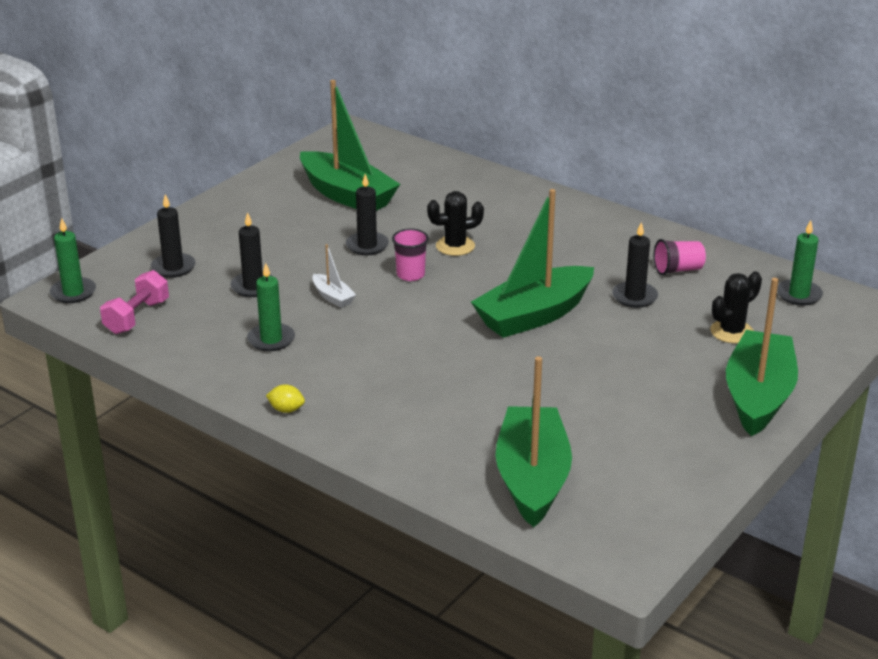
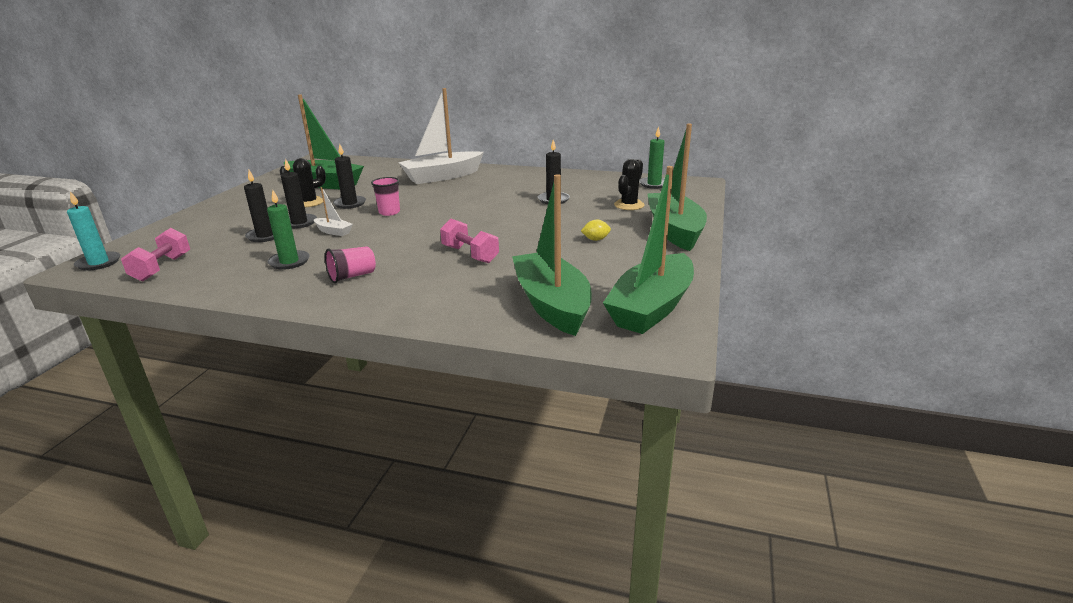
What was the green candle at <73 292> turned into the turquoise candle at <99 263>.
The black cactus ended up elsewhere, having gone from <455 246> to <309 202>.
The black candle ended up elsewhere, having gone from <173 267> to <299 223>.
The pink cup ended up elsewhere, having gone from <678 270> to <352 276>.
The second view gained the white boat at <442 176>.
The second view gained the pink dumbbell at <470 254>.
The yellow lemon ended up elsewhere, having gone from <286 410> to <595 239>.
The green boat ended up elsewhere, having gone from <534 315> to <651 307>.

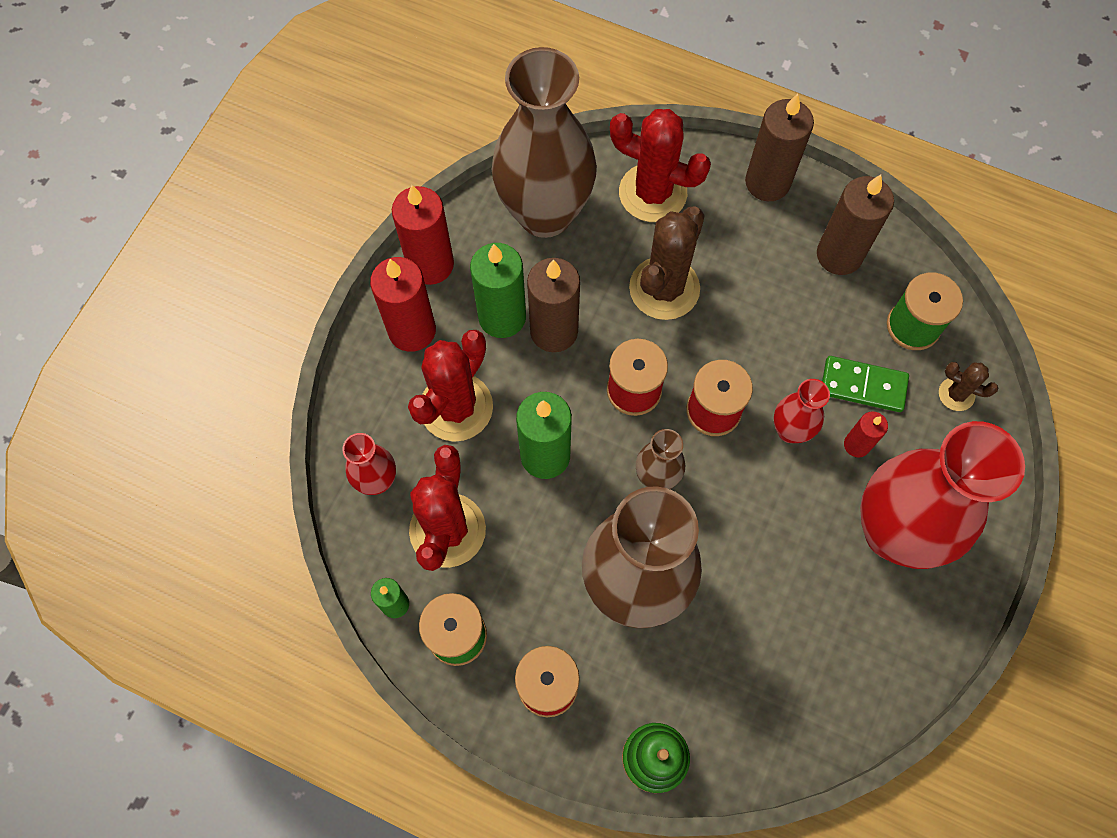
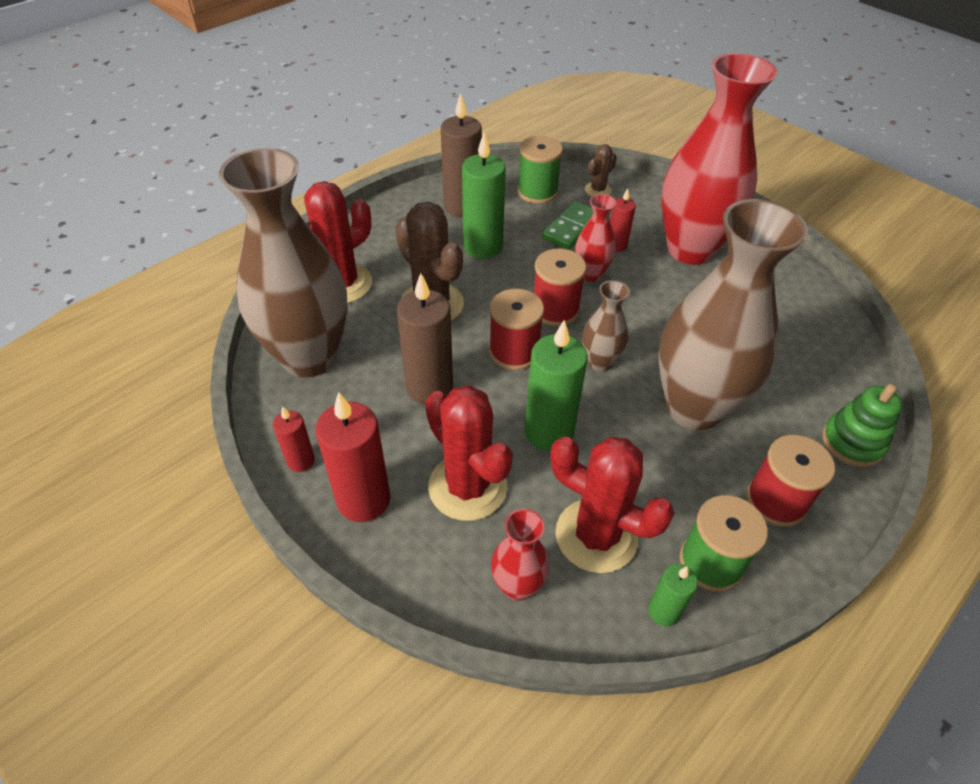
The size of the red candle at <430 264> changed by a factor of 0.54.
The green candle ended up elsewhere, having gone from <502 317> to <483 247>.
The second view lost the brown candle at <767 182>.

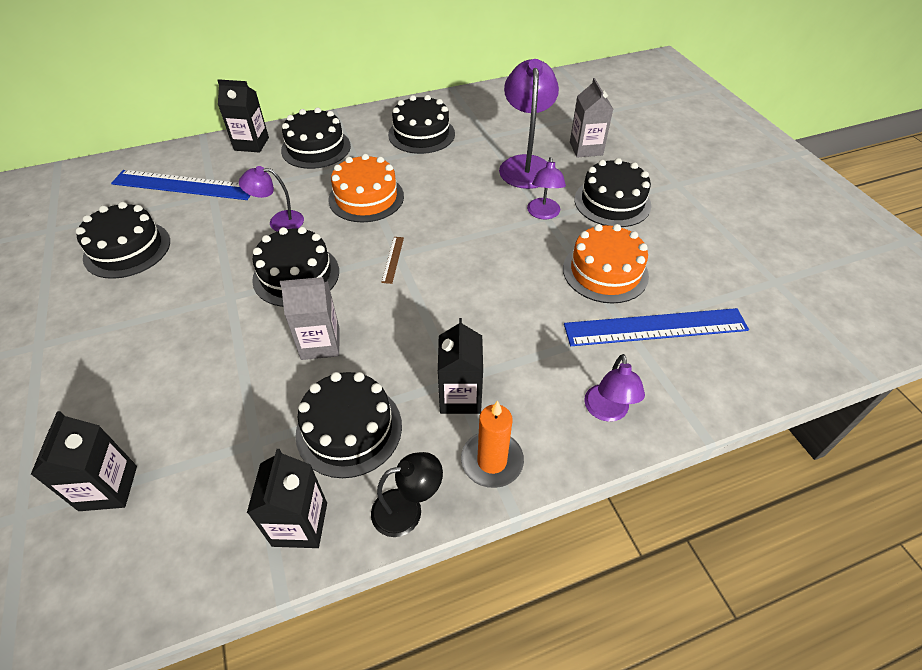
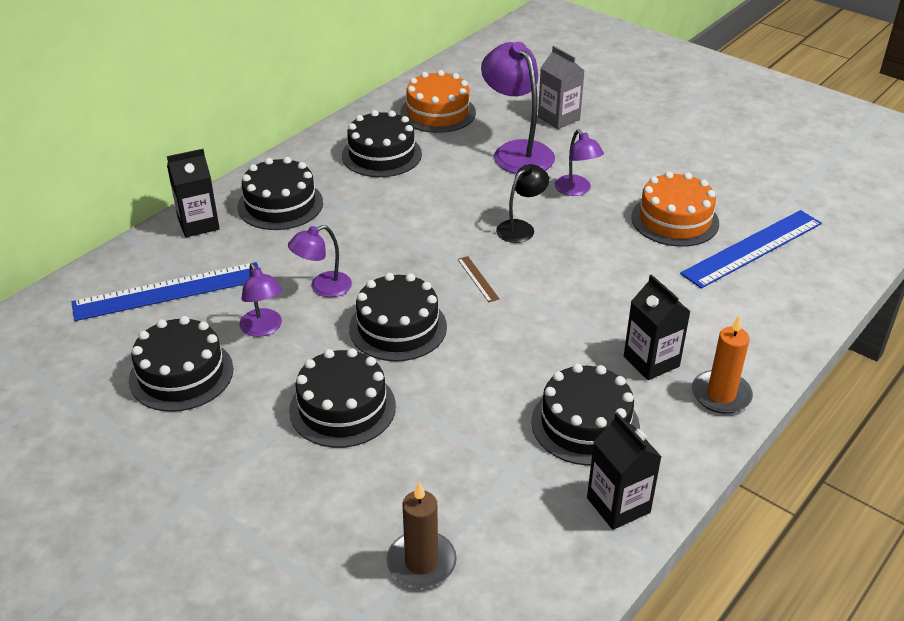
The purple lamp ended up elsewhere, having gone from <607 411> to <263 329>.
The black cake ended up elsewhere, having gone from <612 202> to <342 408>.
Where the black carton stood at <108 488>, the brown candle came to stand at <421 562>.
The orange cake ended up elsewhere, having gone from <366 198> to <438 112>.
The black lamp ended up elsewhere, having gone from <407 509> to <521 228>.
The second view lost the grey carton at <320 343>.

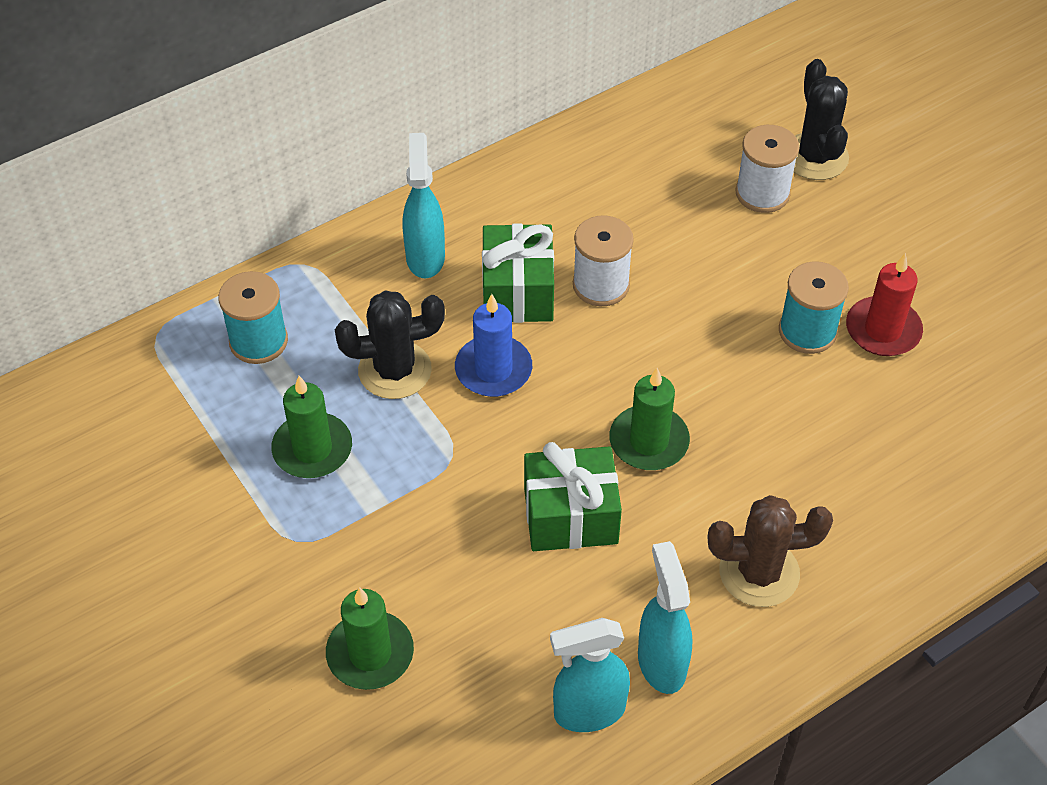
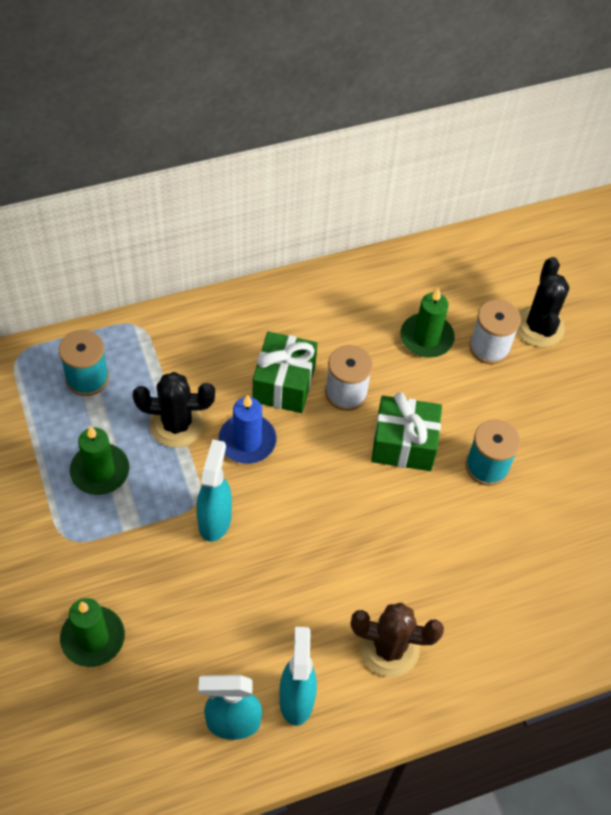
The turquoise spray bottle ended up elsewhere, having gone from <425 257> to <215 520>.
The green gift ended up elsewhere, having gone from <570 516> to <403 444>.
The green candle ended up elsewhere, having gone from <649 441> to <426 338>.
The second view lost the red candle at <883 330>.

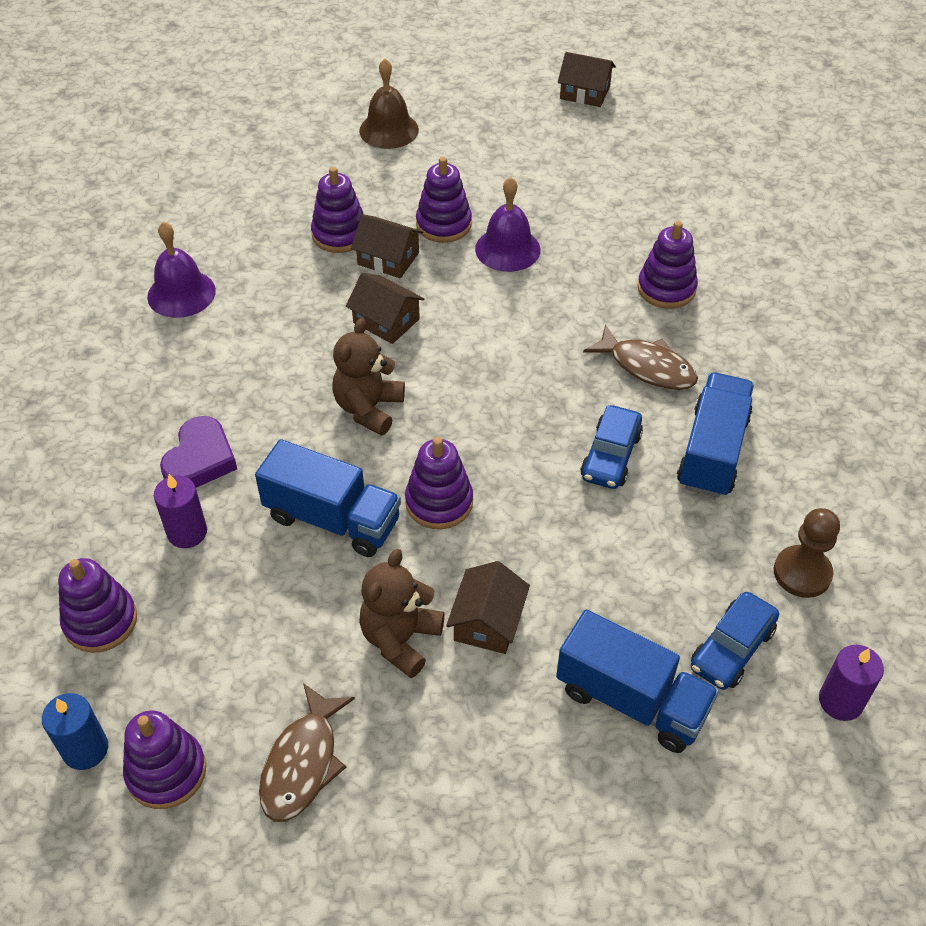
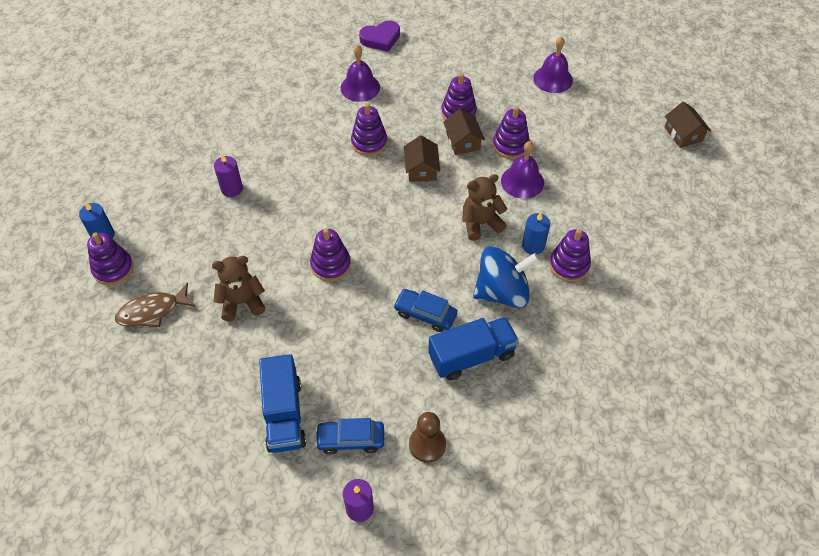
The purple stacking toy ended up elsewhere, having gone from <100 621> to <369 142>.
The purple heart ended up elsewhere, having gone from <200 459> to <381 39>.
The blue car at <611 456> ended up facing another way, 45 degrees clockwise from before.
The brown teddy bear ended up elsewhere, having gone from <368 408> to <480 223>.
Where the brown fish stood at <647 367>, the blue spinning top came to stand at <502 292>.
The second view gained the blue candle at <533 246>.
What was the brown bell at <389 130> turned into the purple bell at <553 79>.
The second view lost the blue truck at <332 519>.
The second view lost the brown house at <488 621>.

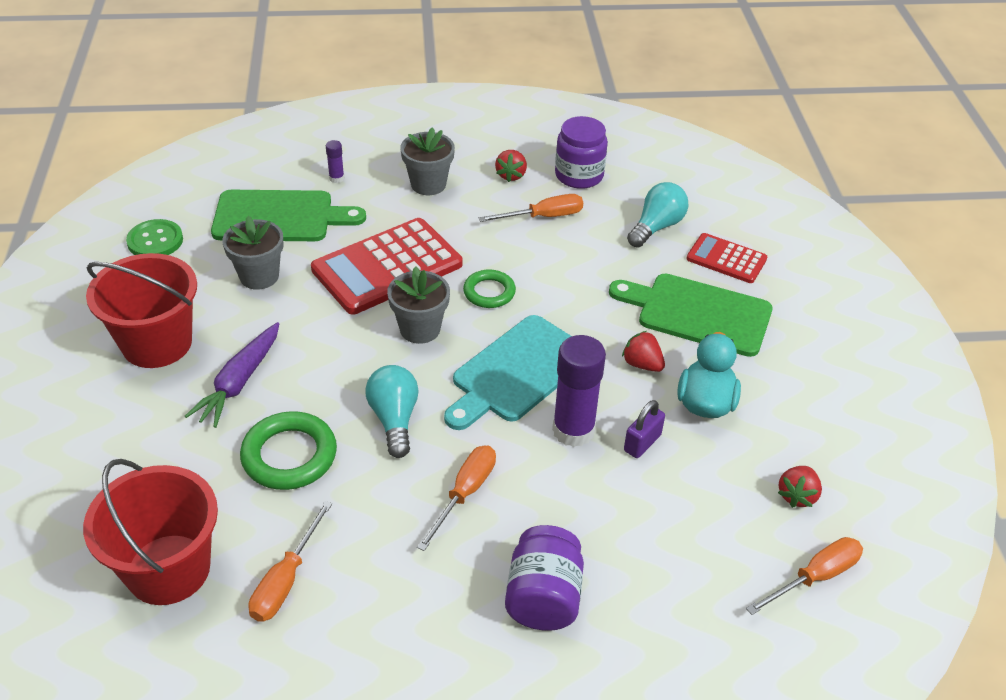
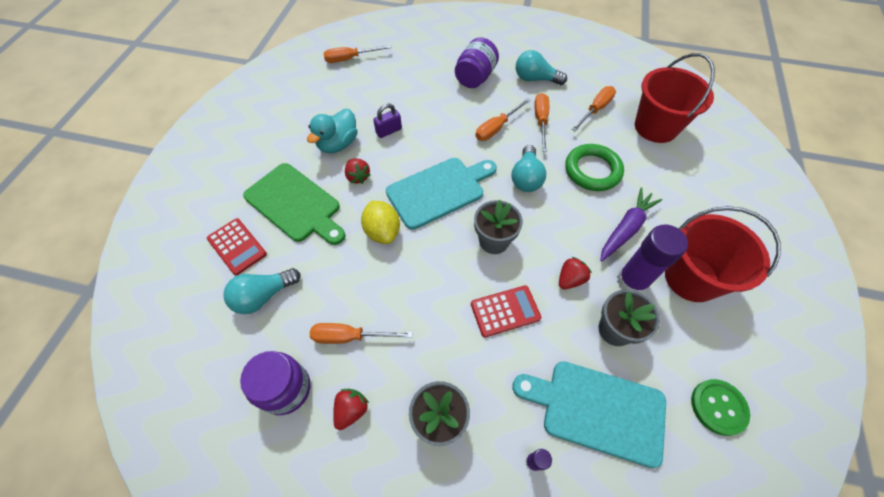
The second view gained the yellow lemon at <382 231>.
The size of the red calculator at <387 267> changed by a factor of 0.55.
What was the green cutting board at <279 217> turned into the turquoise cutting board at <597 410>.
The second view gained the turquoise light bulb at <535 79>.
The second view gained the orange screwdriver at <541 121>.
The red strawberry ended up elsewhere, having gone from <797 495> to <570 279>.
The purple glue stick ended up elsewhere, having gone from <573 430> to <632 281>.
The second view lost the green ring at <489 292>.

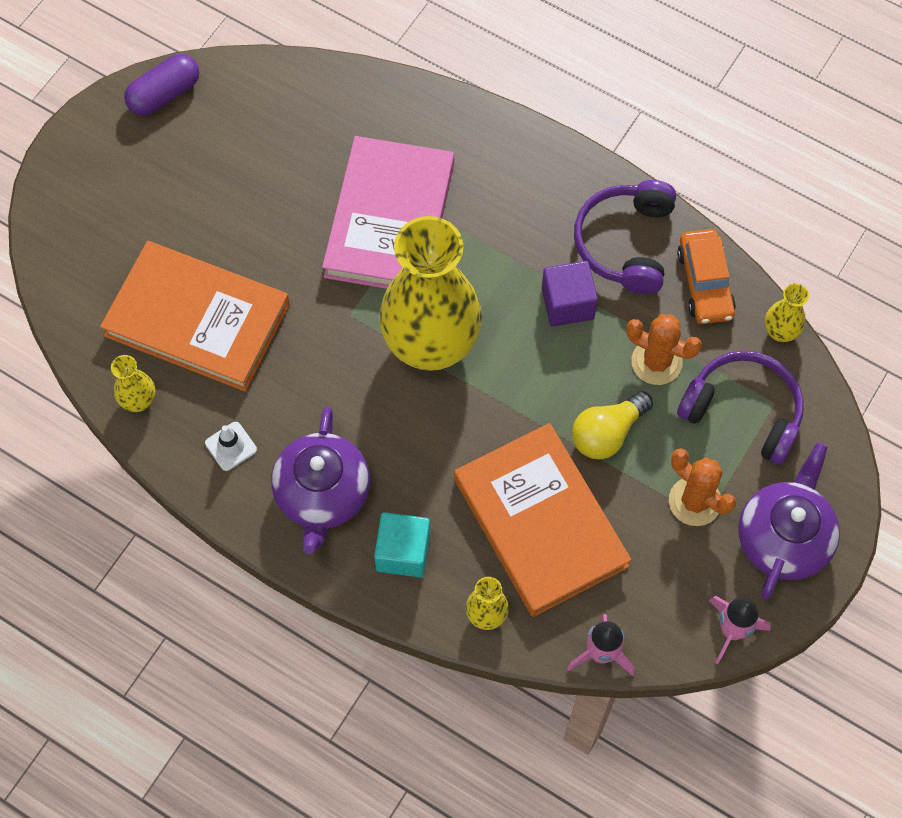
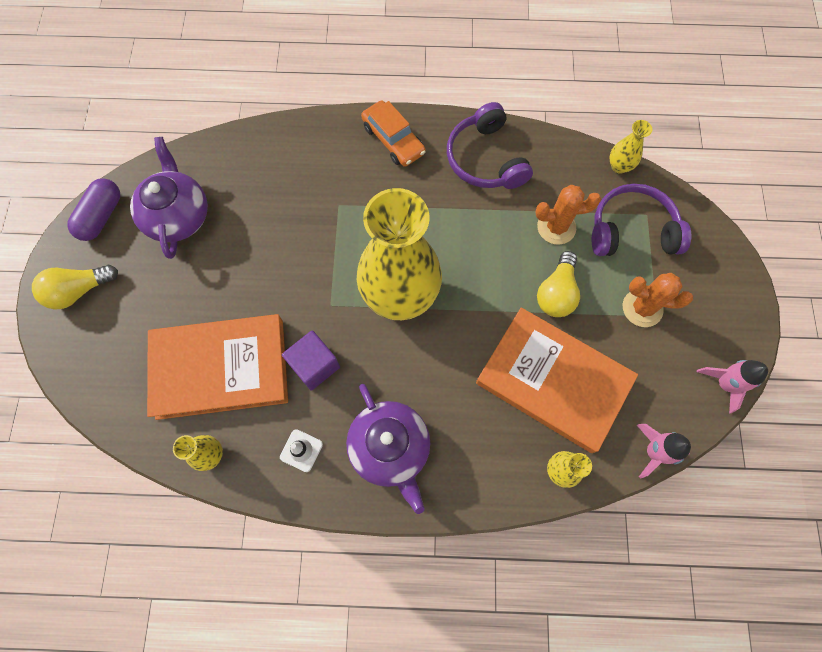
The second view gained the yellow light bulb at <79 291>.
The purple teapot ended up elsewhere, having gone from <783 537> to <178 215>.
The purple cube ended up elsewhere, having gone from <567 304> to <314 365>.
The orange car ended up elsewhere, having gone from <704 283> to <393 140>.
The second view lost the pink book at <390 220>.
The second view lost the turquoise cube at <403 552>.

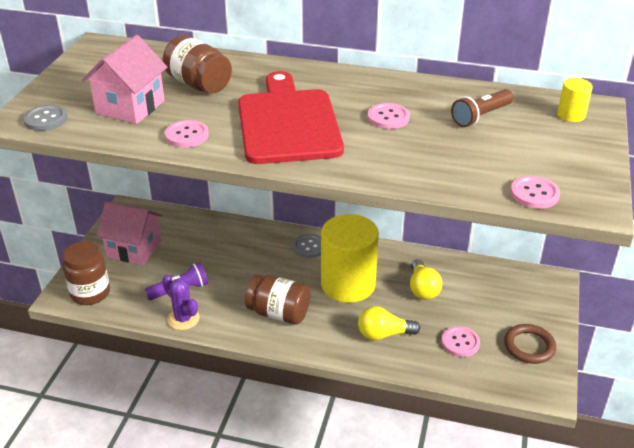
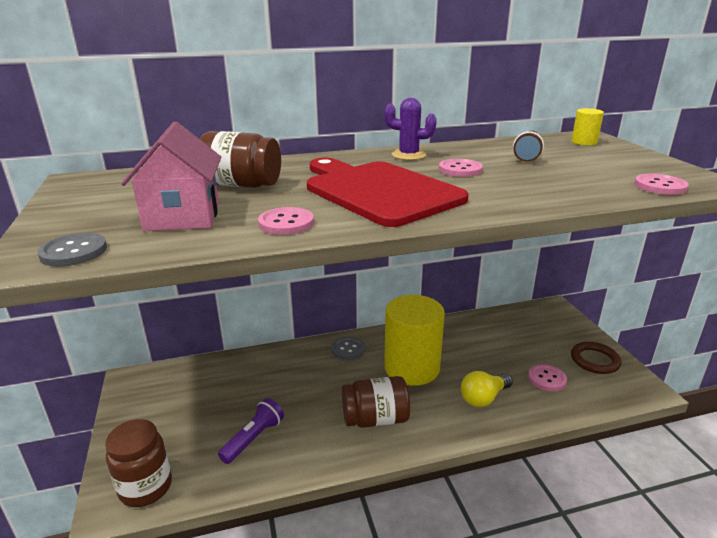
The purple cactus ended up elsewhere, having gone from <183 319> to <408 155>.
The second view lost the pink house at <134 249>.
The second view lost the yellow light bulb at <422 289>.

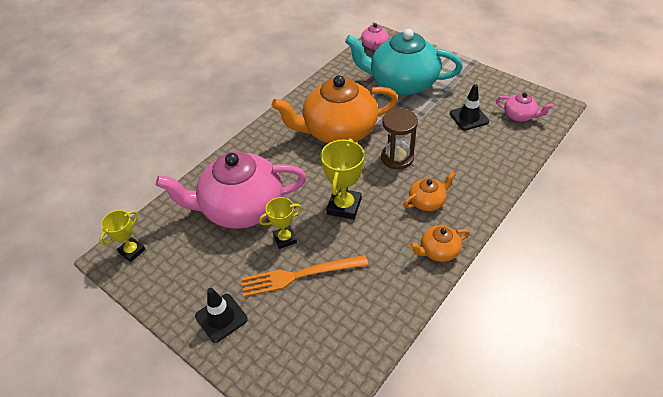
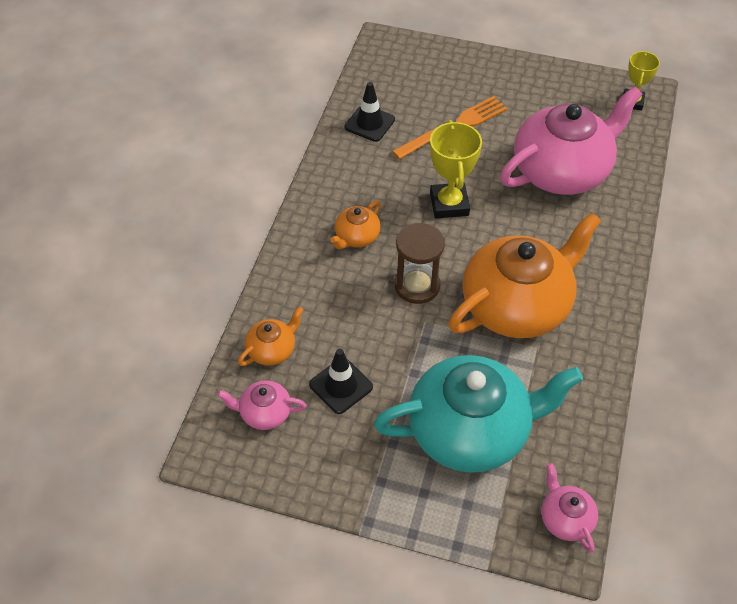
The orange teapot ended up elsewhere, having gone from <438 251> to <272 350>.
The black traffic cone ended up elsewhere, having gone from <221 318> to <369 123>.
The second view lost the yellow trophy at <285 239>.

